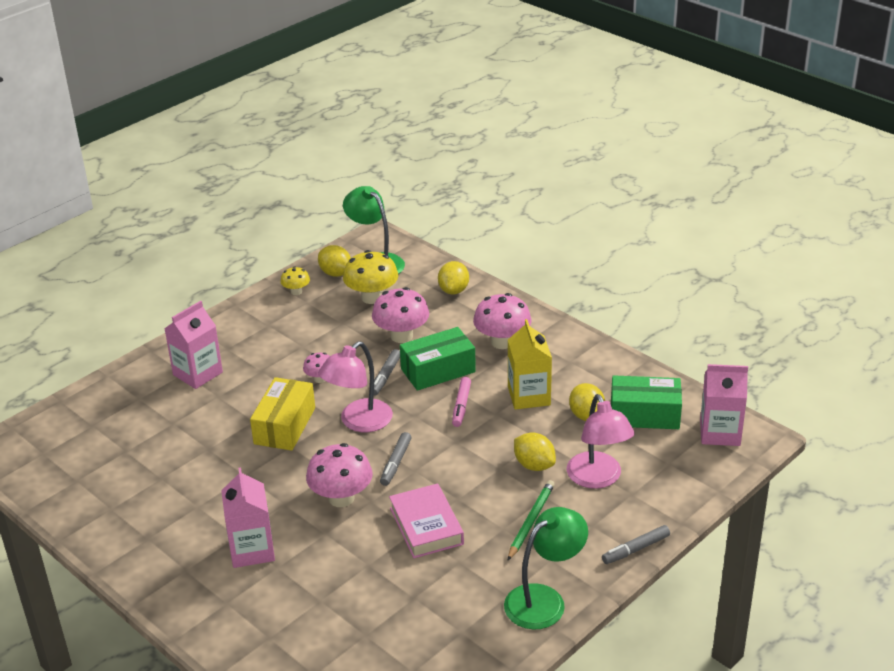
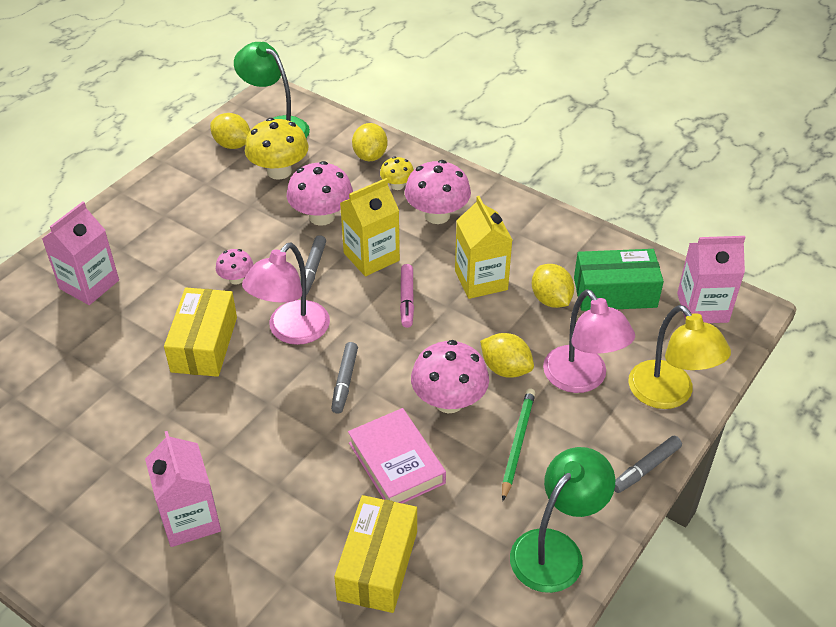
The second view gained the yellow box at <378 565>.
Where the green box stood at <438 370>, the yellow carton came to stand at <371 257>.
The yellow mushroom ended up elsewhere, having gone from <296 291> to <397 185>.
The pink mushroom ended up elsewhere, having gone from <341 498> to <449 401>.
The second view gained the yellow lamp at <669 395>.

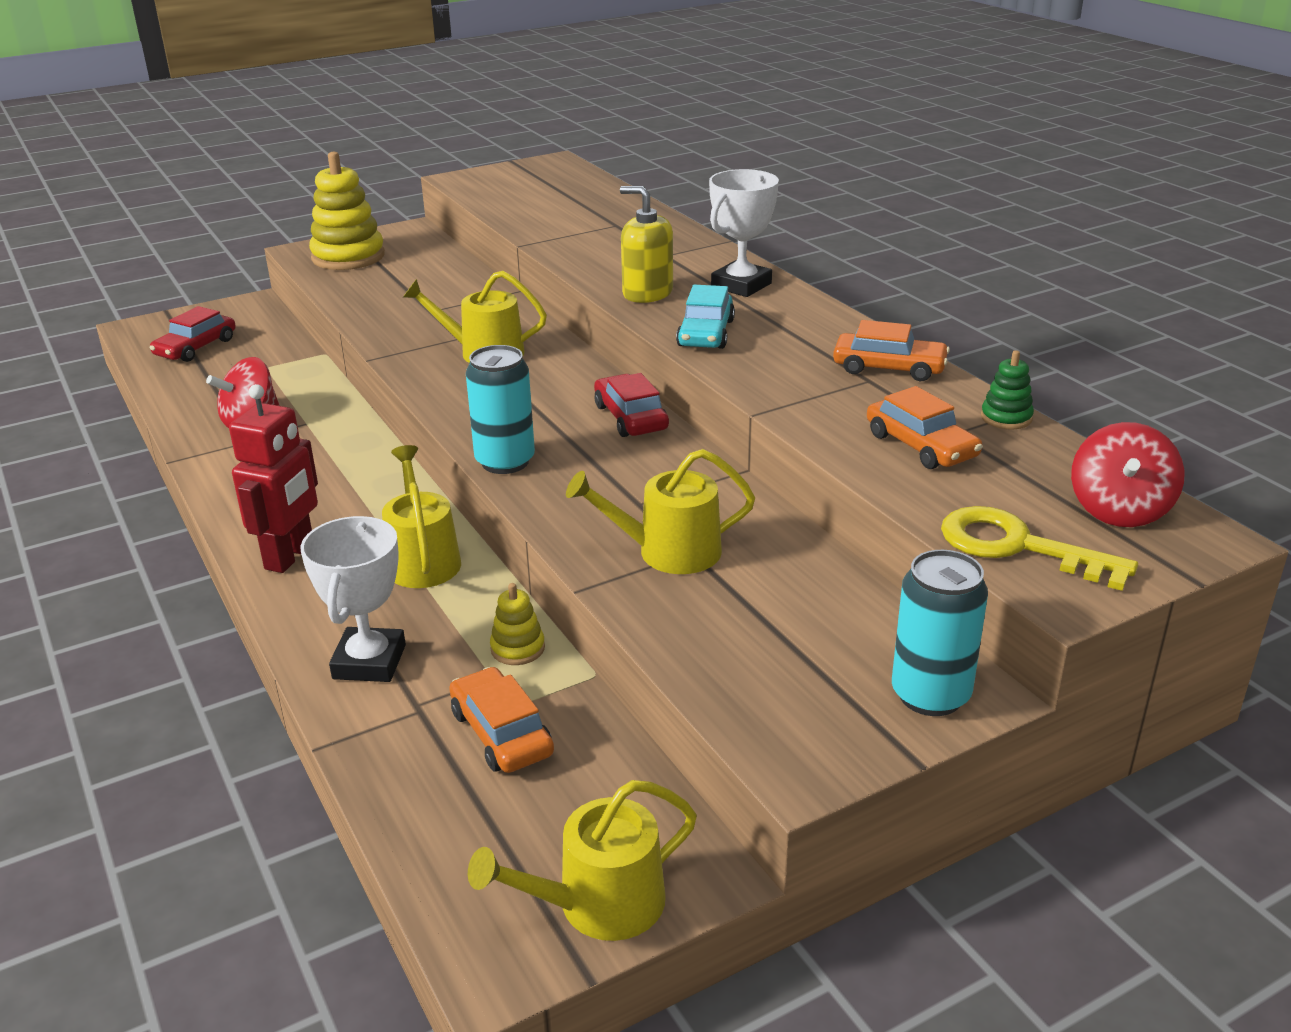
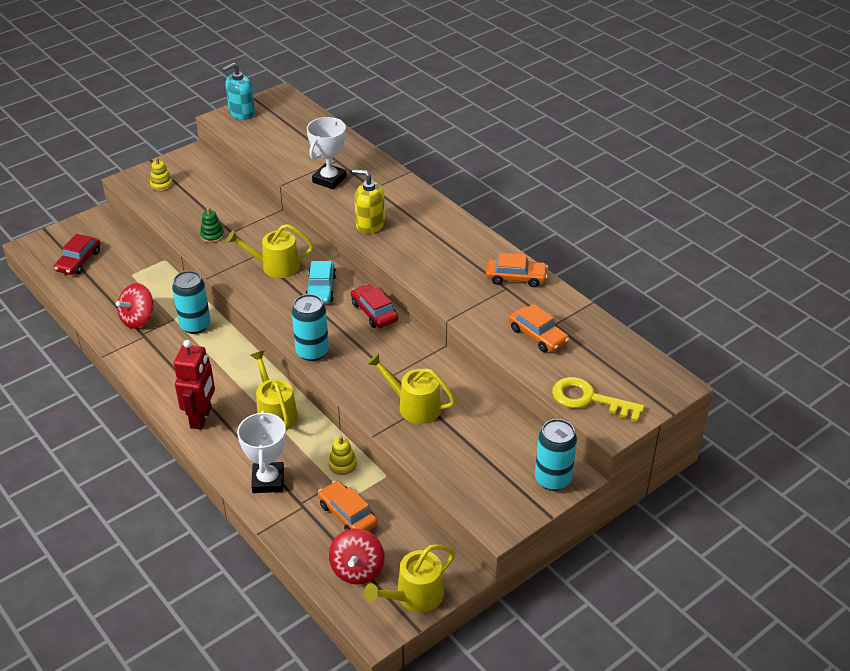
The size of the yellow stacking toy at <348 257> changed by a factor of 0.48.
The second view gained the turquoise can at <195 325>.
The green stacking toy ended up elsewhere, having gone from <1006 418> to <212 236>.
The second view gained the turquoise soap dispenser at <242 113>.
The turquoise car ended up elsewhere, having gone from <705 333> to <321 288>.
The white trophy ended up elsewhere, having gone from <741 285> to <329 179>.
The red spinning top ended up elsewhere, having gone from <1119 510> to <357 569>.
The yellow watering can at <669 552> ended up facing another way, 45 degrees clockwise from before.

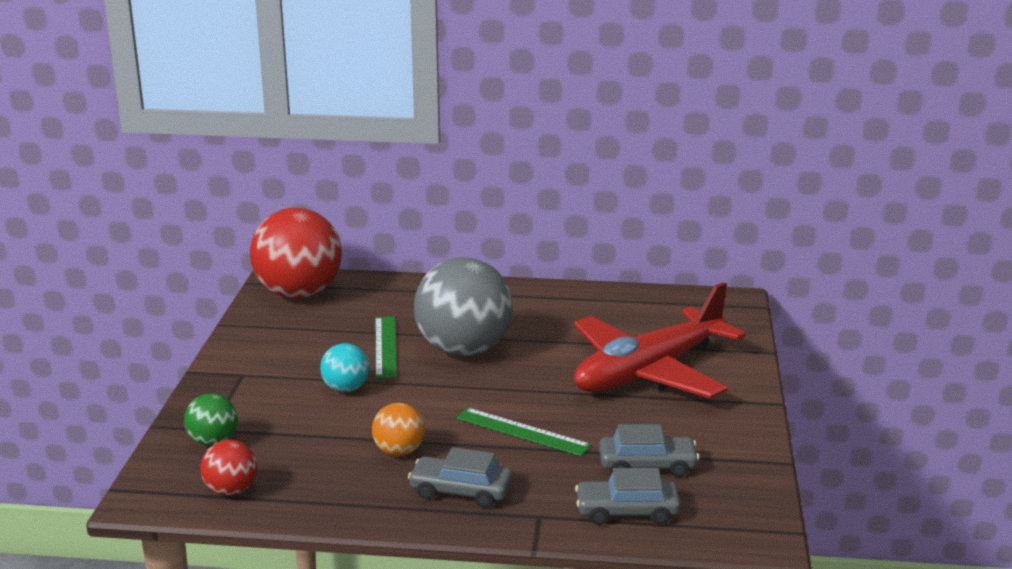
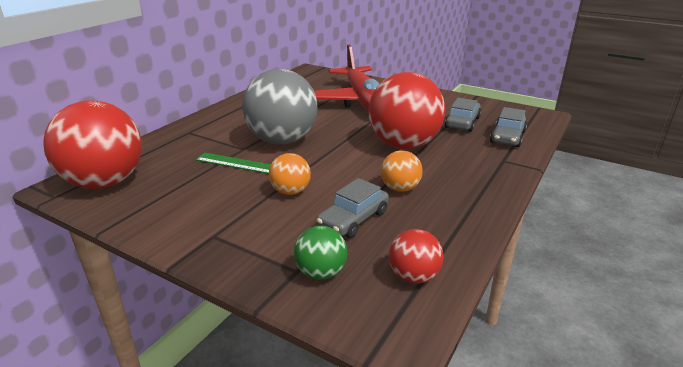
What was the turquoise ball at <346 388> turned into the orange ball at <290 191>.
The grey car ended up elsewhere, having gone from <461 491> to <353 219>.
Where the green ruler stood at <522 432>, the red ball came to stand at <404 145>.

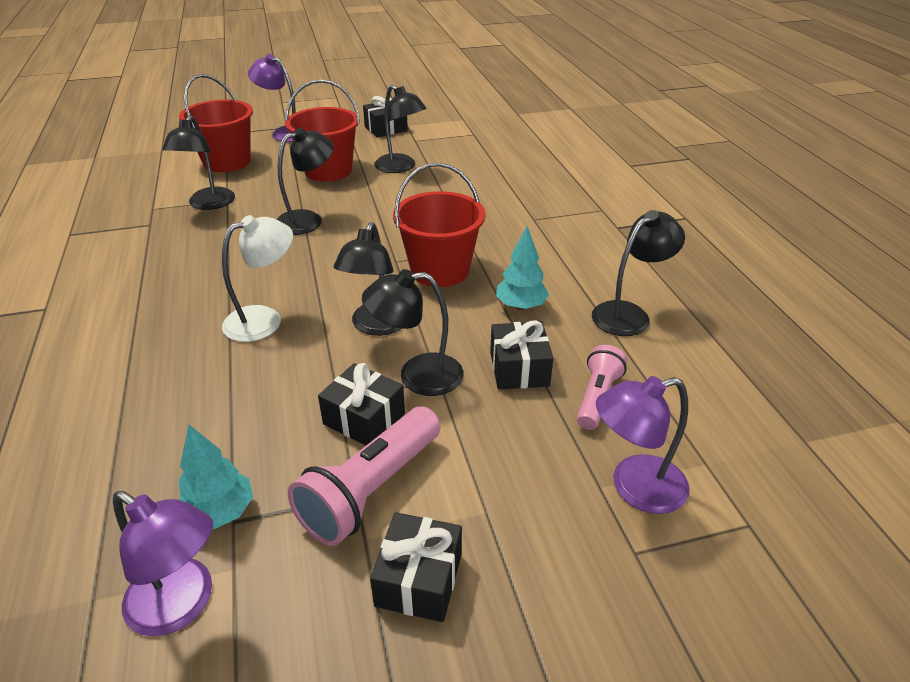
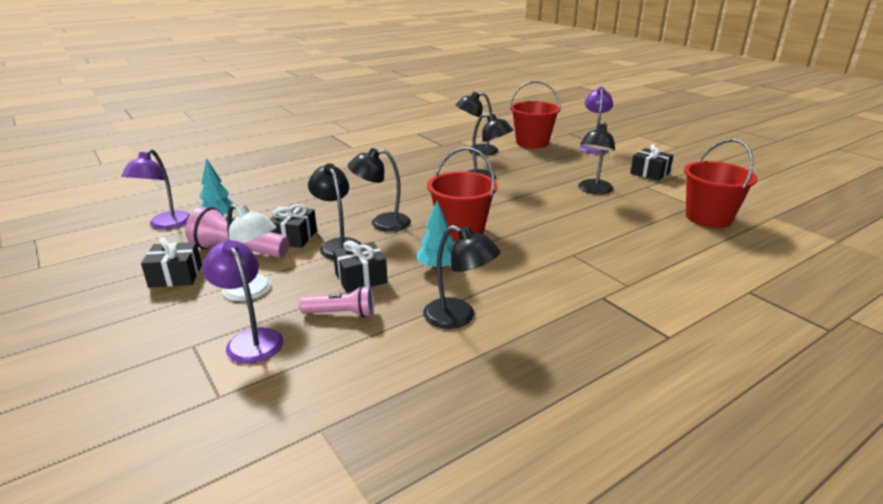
The white lamp ended up elsewhere, having gone from <264 319> to <254 291>.
The red bucket ended up elsewhere, having gone from <328 170> to <708 218>.

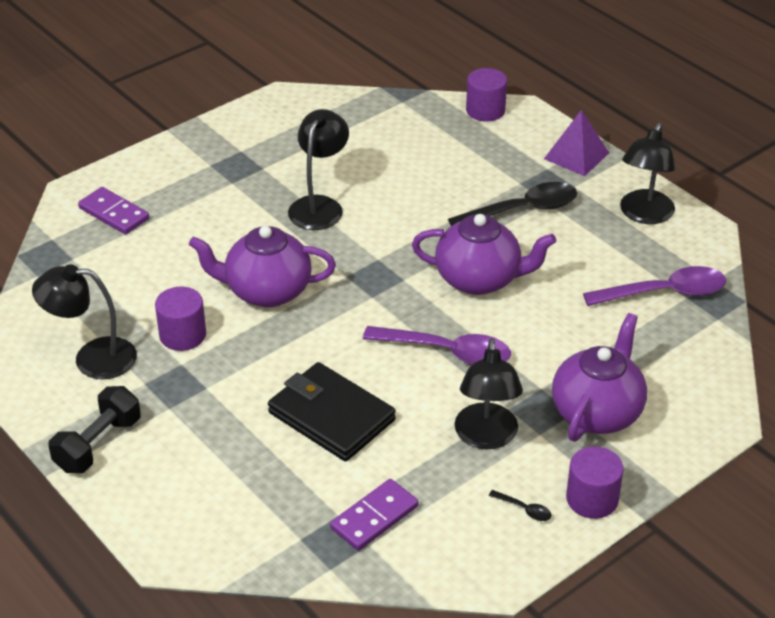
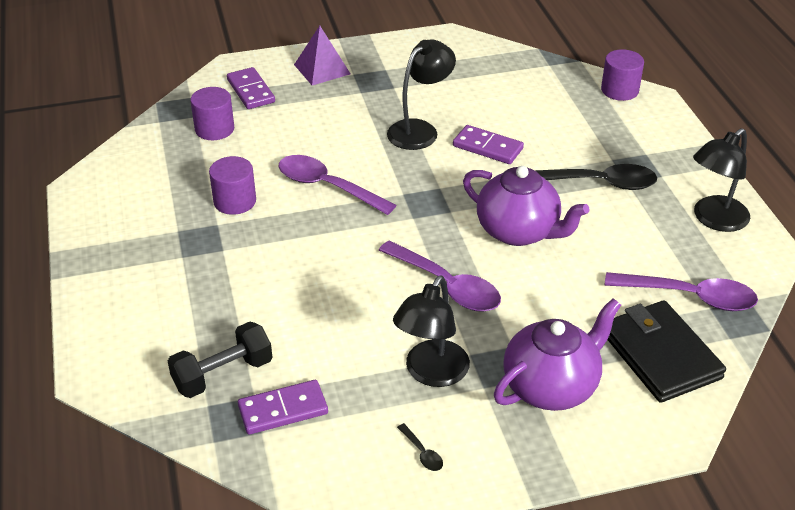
The black dumbbell ended up elsewhere, having gone from <98 444> to <223 374>.
The purple cylinder ended up elsewhere, having gone from <592 499> to <214 129>.
Where the purple teapot stood at <266 291>, the purple spoon came to stand at <327 186>.
The purple pyramid ended up elsewhere, having gone from <576 155> to <322 69>.
The second view gained the purple domino at <488 147>.
The black wallet ended up elsewhere, having gone from <331 416> to <660 355>.
The second view lost the black lamp at <92 358>.

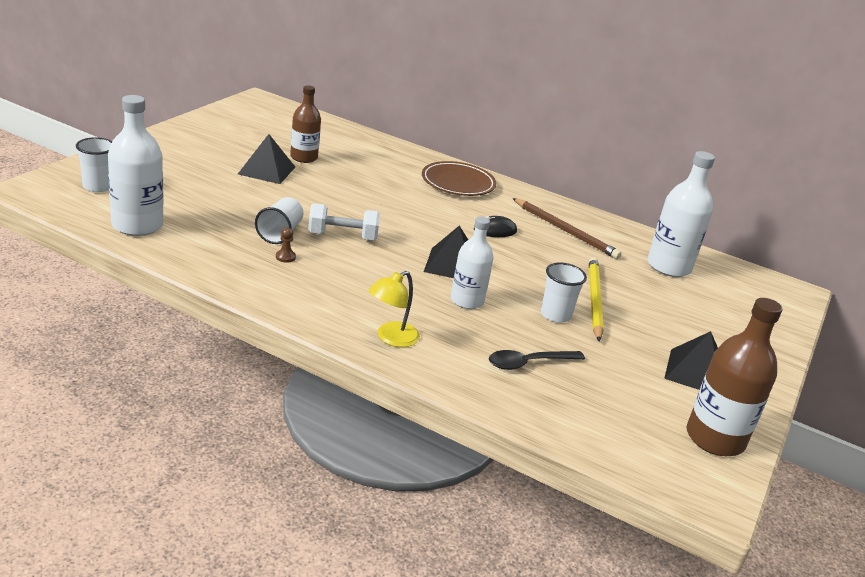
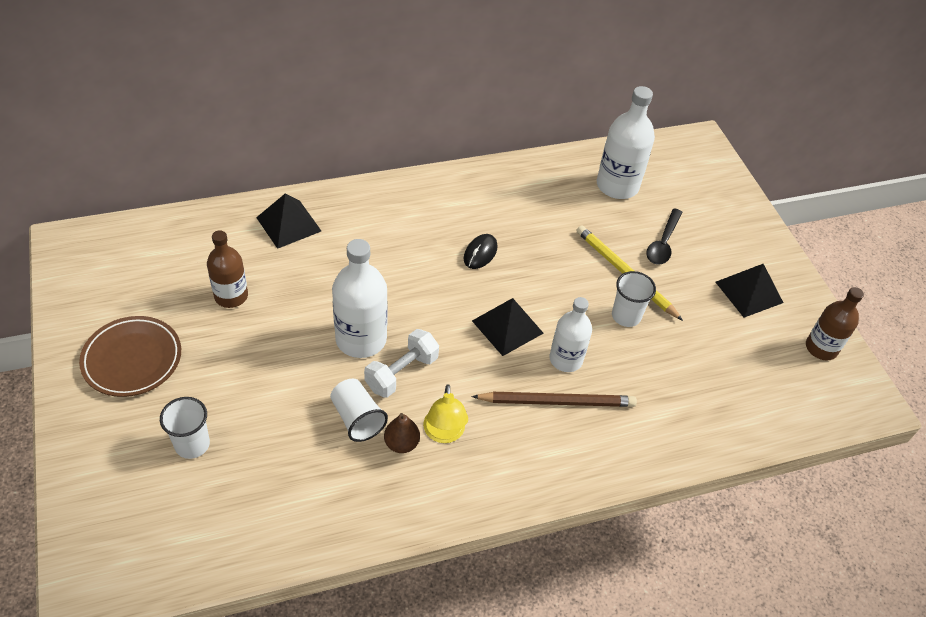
The brown plate ended up elsewhere, having gone from <458 183> to <132 359>.
The white cup ended up elsewhere, having gone from <98 186> to <192 444>.
The black pyramid ended up elsewhere, having gone from <267 170> to <288 224>.
The white bottle ended up elsewhere, having gone from <137 225> to <361 339>.
Where the brown pawn stood at <285 257>, the brown pear came to stand at <401 443>.
The yellow lamp ended up elsewhere, having gone from <391 338> to <444 434>.
The brown pencil ended up elsewhere, having gone from <565 231> to <557 401>.
The black spoon ended up elsewhere, having gone from <529 363> to <663 243>.
The size of the brown bottle at <715 438> changed by a factor of 0.67.

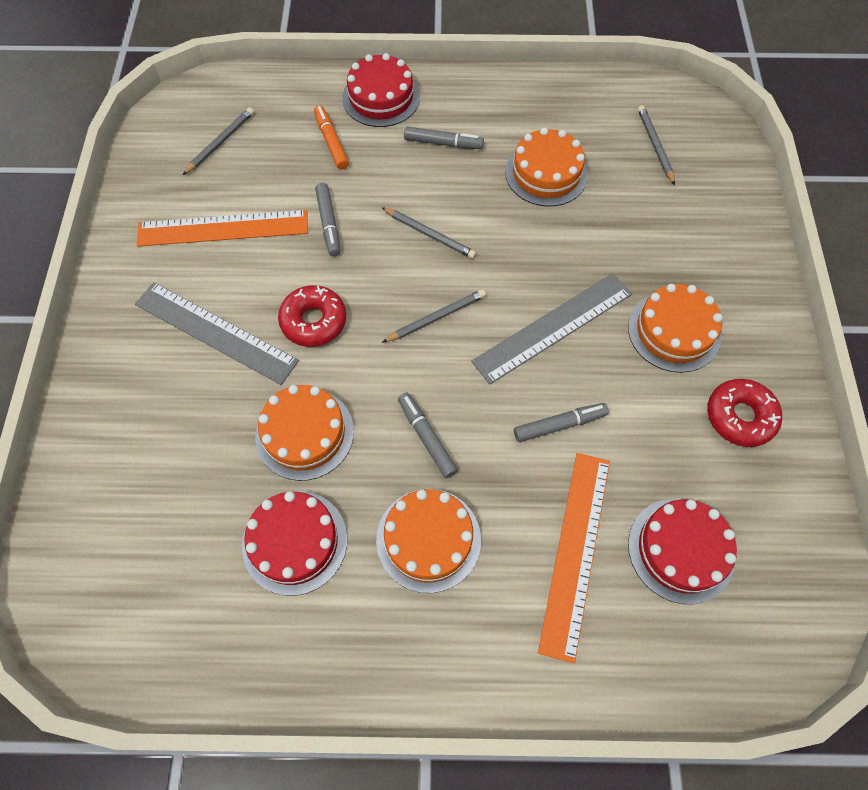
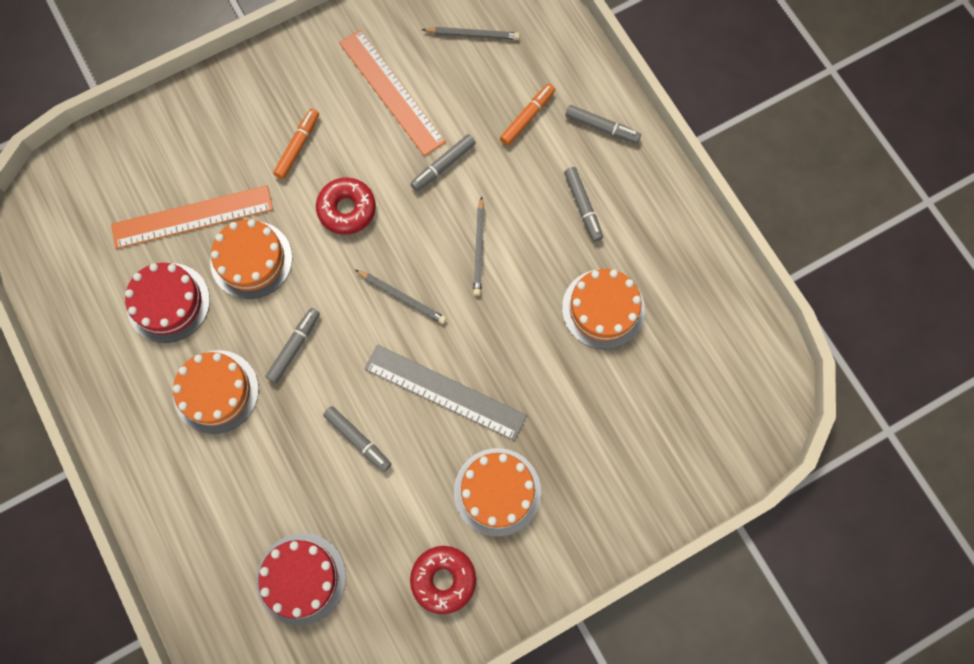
The orange ruler ended up elsewhere, having gone from <575 552> to <192 217>.
Where the grey ruler stood at <215 332>, the orange marker came to stand at <298 146>.
Where the red cake stood at <381 97>, the grey marker came to stand at <602 127>.
The second view lost the grey pencil at <655 146>.

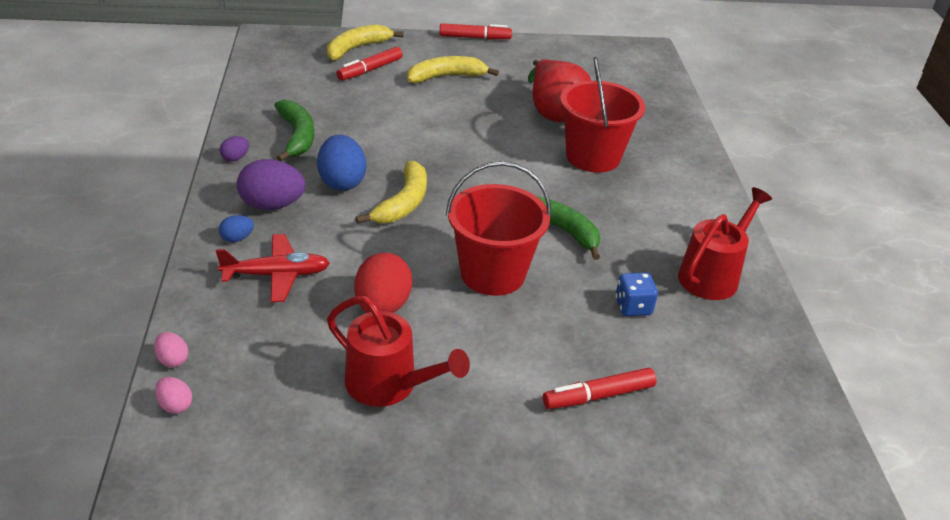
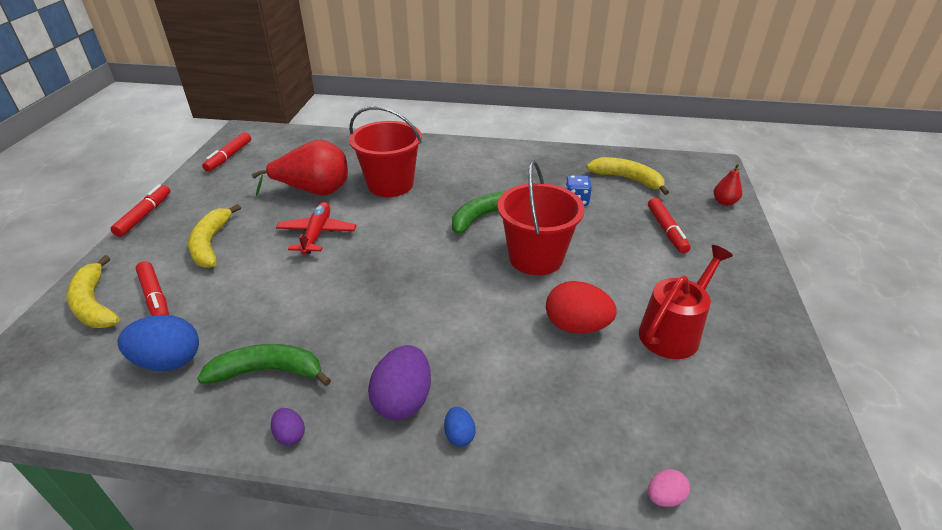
The blue egg ended up elsewhere, having gone from <342 182> to <169 361>.
The second view gained the red marker at <229 157>.
The red plane ended up elsewhere, having gone from <277 275> to <317 234>.
The yellow banana ended up elsewhere, having gone from <403 203> to <627 179>.
The second view gained the red pear at <724 202>.
The second view lost the pink egg at <175 405>.
The second view lost the red watering can at <712 275>.

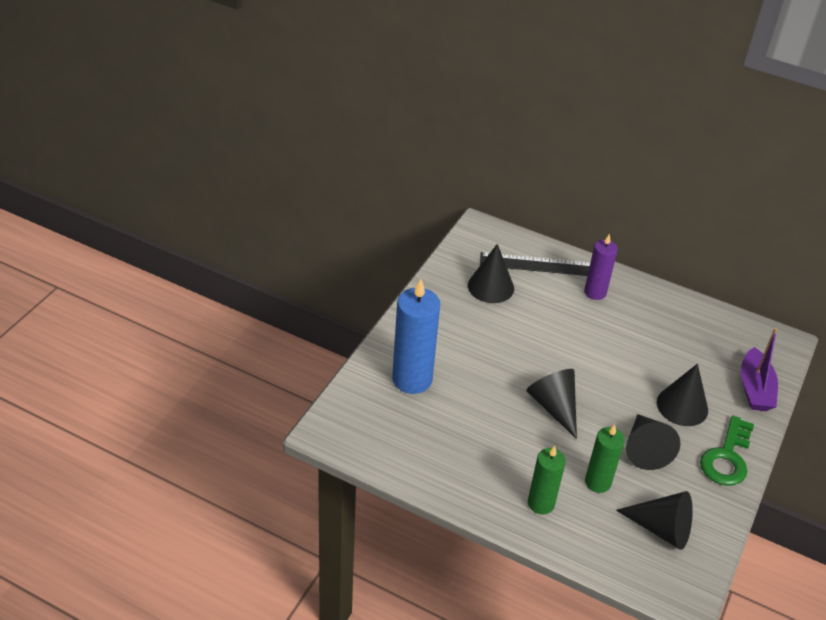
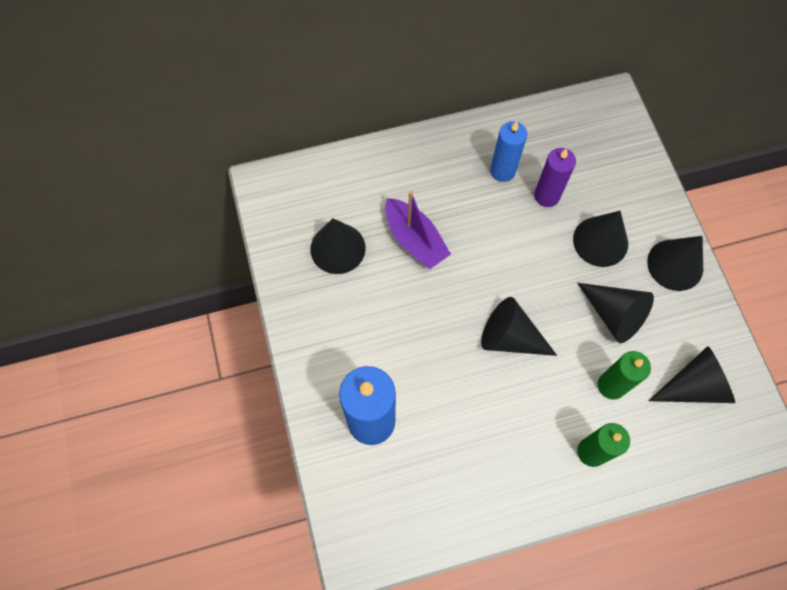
The purple boat ended up elsewhere, having gone from <754 389> to <415 240>.
The second view gained the blue candle at <502 171>.
The purple candle ended up elsewhere, having gone from <595 292> to <546 196>.
Where the green key stood at <727 457>, the black cone came to stand at <675 264>.
The second view lost the black ruler at <537 264>.

